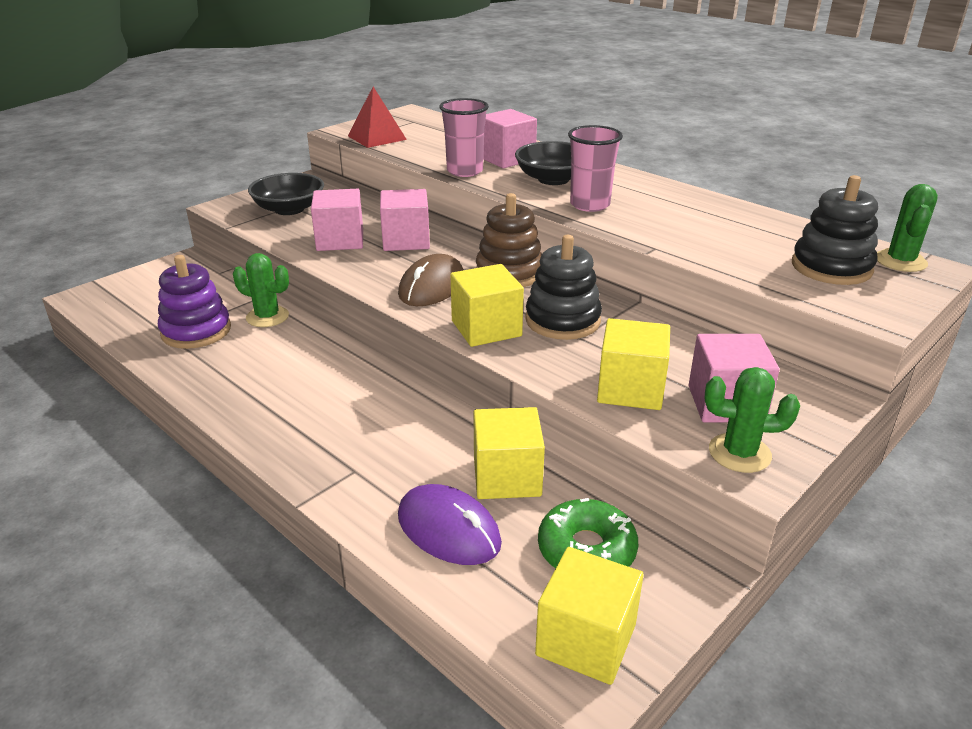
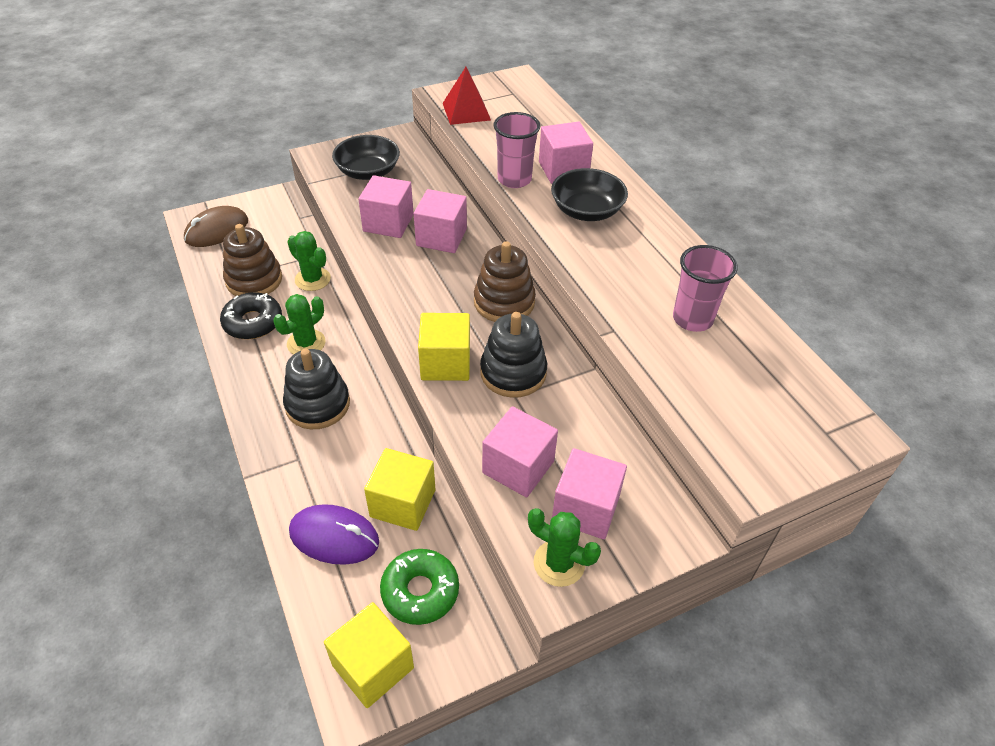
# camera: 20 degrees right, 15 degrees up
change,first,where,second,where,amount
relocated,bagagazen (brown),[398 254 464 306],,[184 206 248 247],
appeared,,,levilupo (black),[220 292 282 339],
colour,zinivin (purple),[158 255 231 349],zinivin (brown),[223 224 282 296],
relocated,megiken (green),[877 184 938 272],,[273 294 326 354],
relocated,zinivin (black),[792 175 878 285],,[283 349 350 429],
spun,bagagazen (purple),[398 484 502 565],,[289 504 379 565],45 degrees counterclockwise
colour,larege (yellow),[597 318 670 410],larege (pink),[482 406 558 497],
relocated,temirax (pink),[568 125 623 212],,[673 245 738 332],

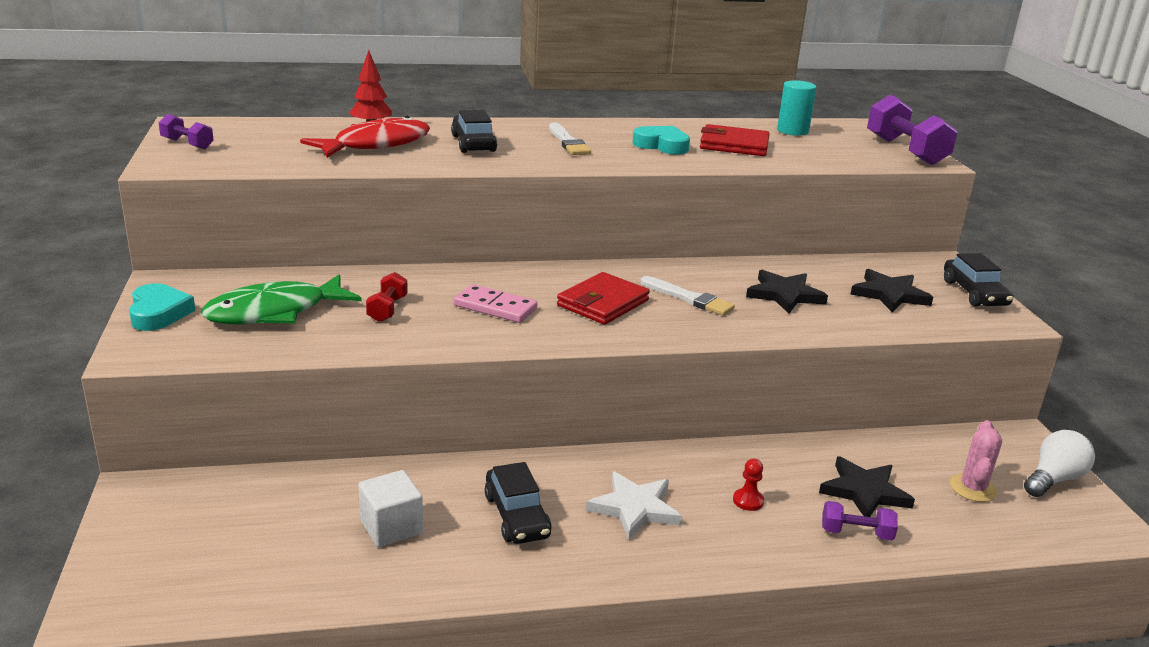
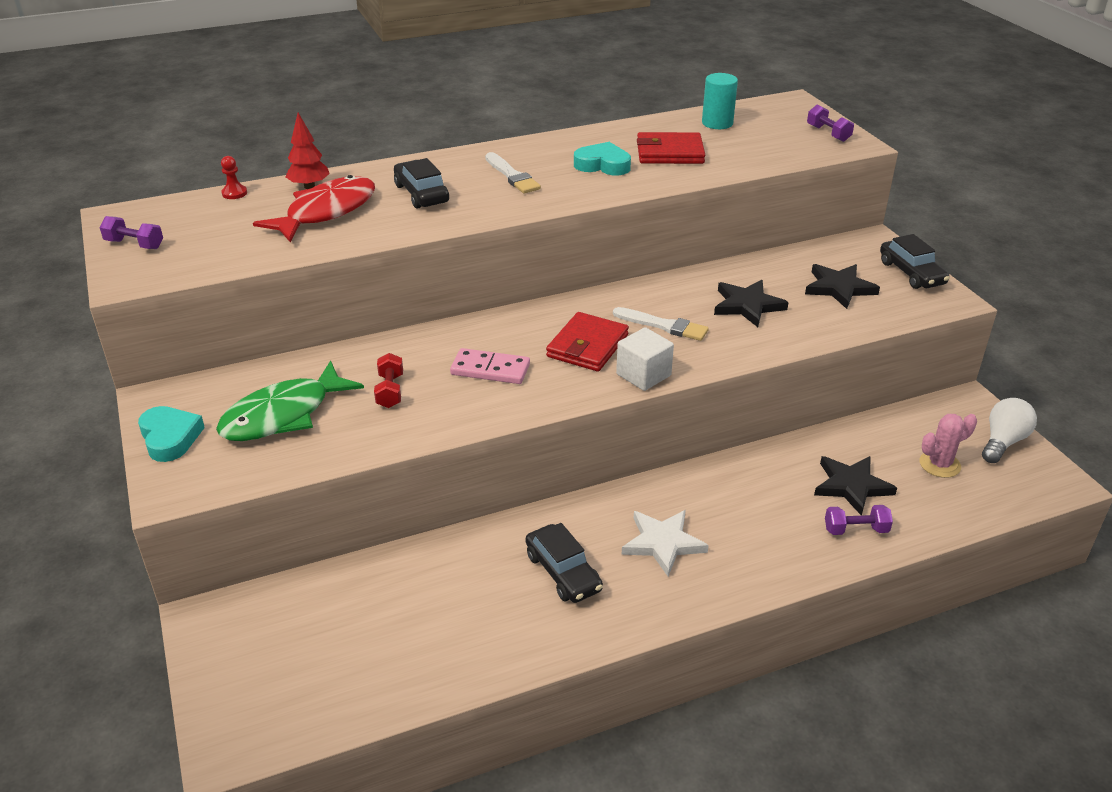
# camera: 10 degrees left, 10 degrees up
change,first,where,second,where,amount
relocated,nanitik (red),[733 459 764 511],,[221 156 247 199],
relocated,larege (white),[358 470 423 547],,[616 327 674 391],
size,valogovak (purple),[867 95 957 165],,[807 105 854 142],x0.52
spun,megiken (pink),[950 420 1002 502],,[920 414 977 478],60 degrees clockwise

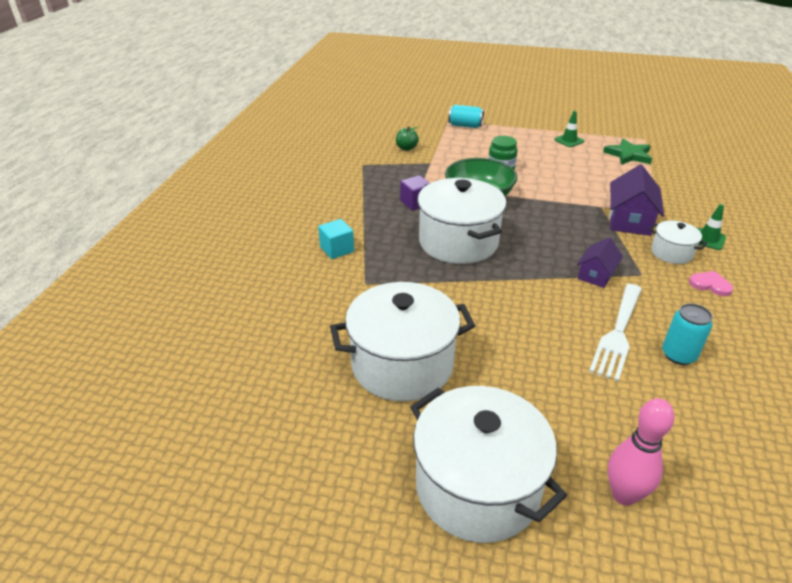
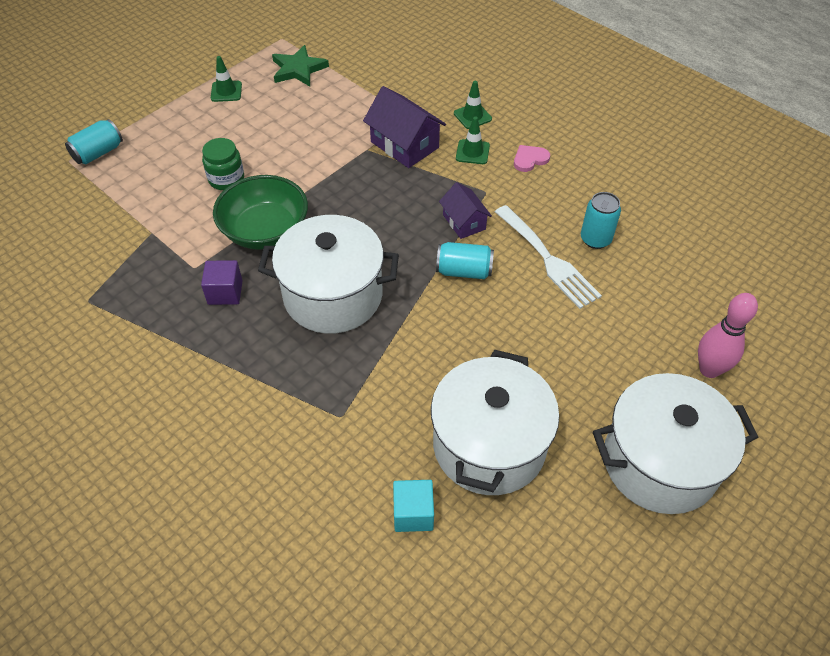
# camera: 60 degrees left, 15 degrees up
change,first,where,second,where,amount
relocated,larege (turquoise),[318 219 354 259],,[393 480 434 532],
appeared,,,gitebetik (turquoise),[436 242 494 279],
exchanged,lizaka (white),[649 221 707 264],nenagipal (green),[456 117 490 164],
missing,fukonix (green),[396 126 419 151],,,

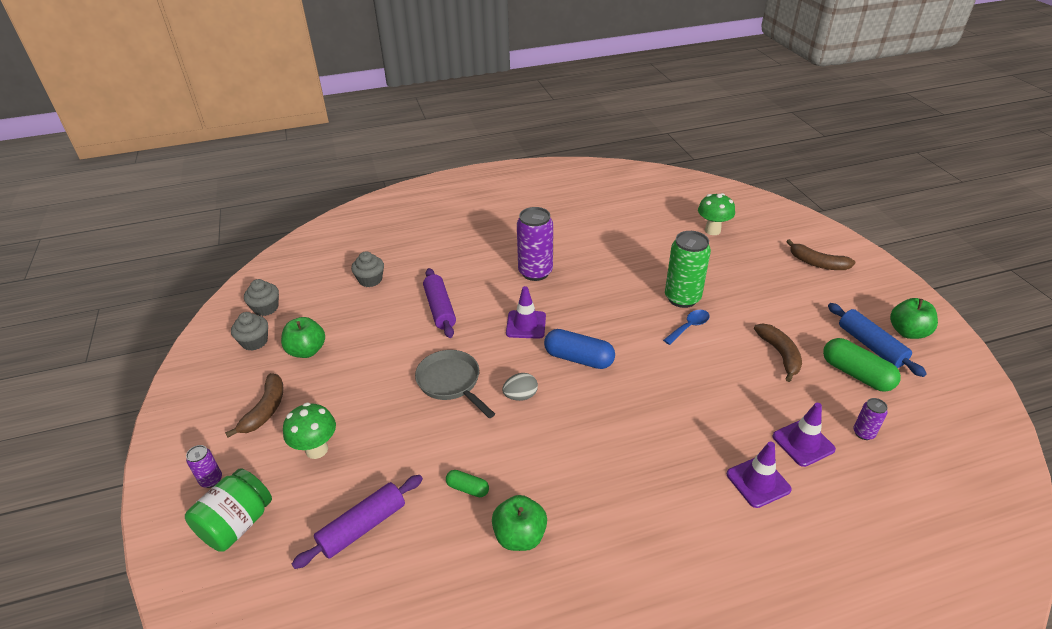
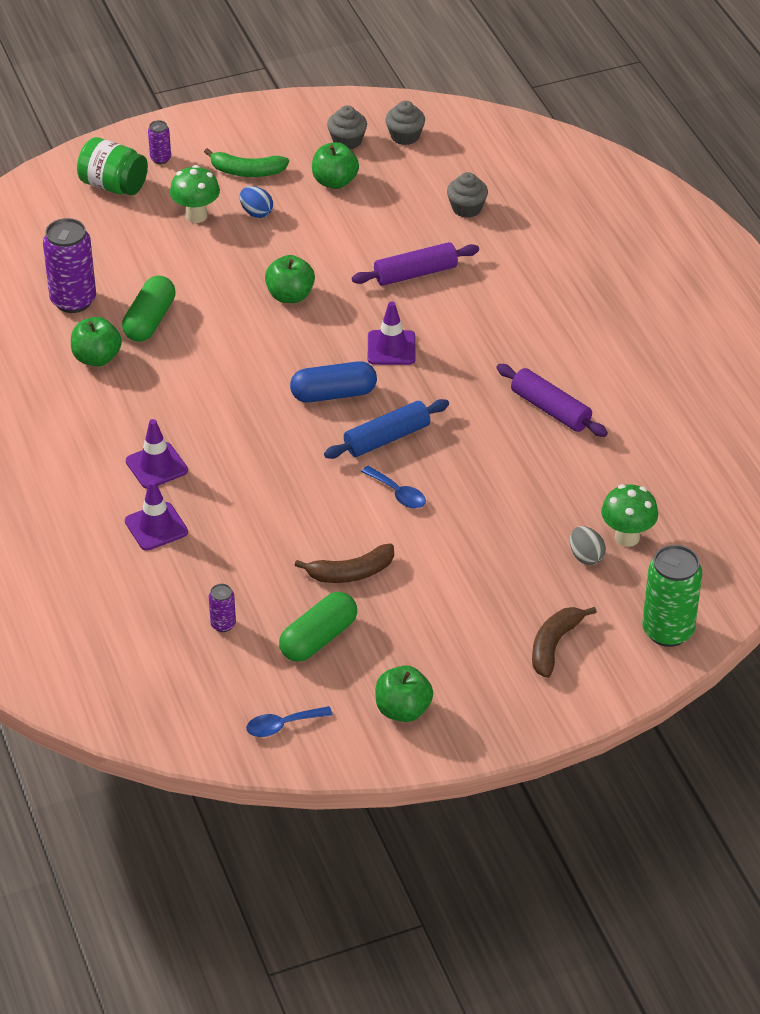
# camera: 85 degrees right, 5 degrees up
change,first,where,second,where,amount
relocated,gitebetik (purple),[517 207 553 281],,[43 218 96 313],
size,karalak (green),[446 470 489 497],,[122 275 176 342],x1.88
relocated,nenagipal (purple),[773 403 836 467],,[126 419 188 489],
colour,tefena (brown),[225 373 284 438],tefena (green),[204 148 289 177],
appeared,,,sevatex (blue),[240 186 273 218],
appeared,,,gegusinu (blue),[246 706 333 737],
exchanged,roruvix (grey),[415 350 495 418],fukonix (green),[265 255 315 303],
spun,karalak (blue),[544 329 615 369],,[290 361 377 402],60 degrees clockwise
relocated,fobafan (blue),[828 303 927 377],,[324 399 449 459],
relocated,fobafan (purple),[292 475 423 569],,[497 364 608 437],
relocated,sevatex (grey),[502 373 538 401],,[570 526 606 565],
relocated,gitebetik (green),[665 231 711 308],,[642 545 703 647],

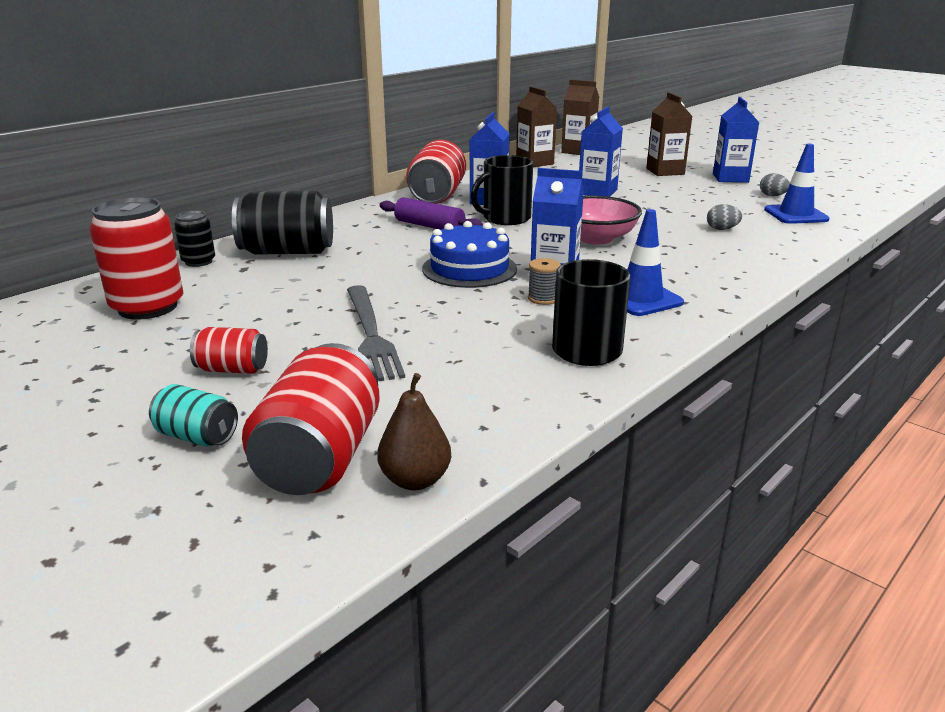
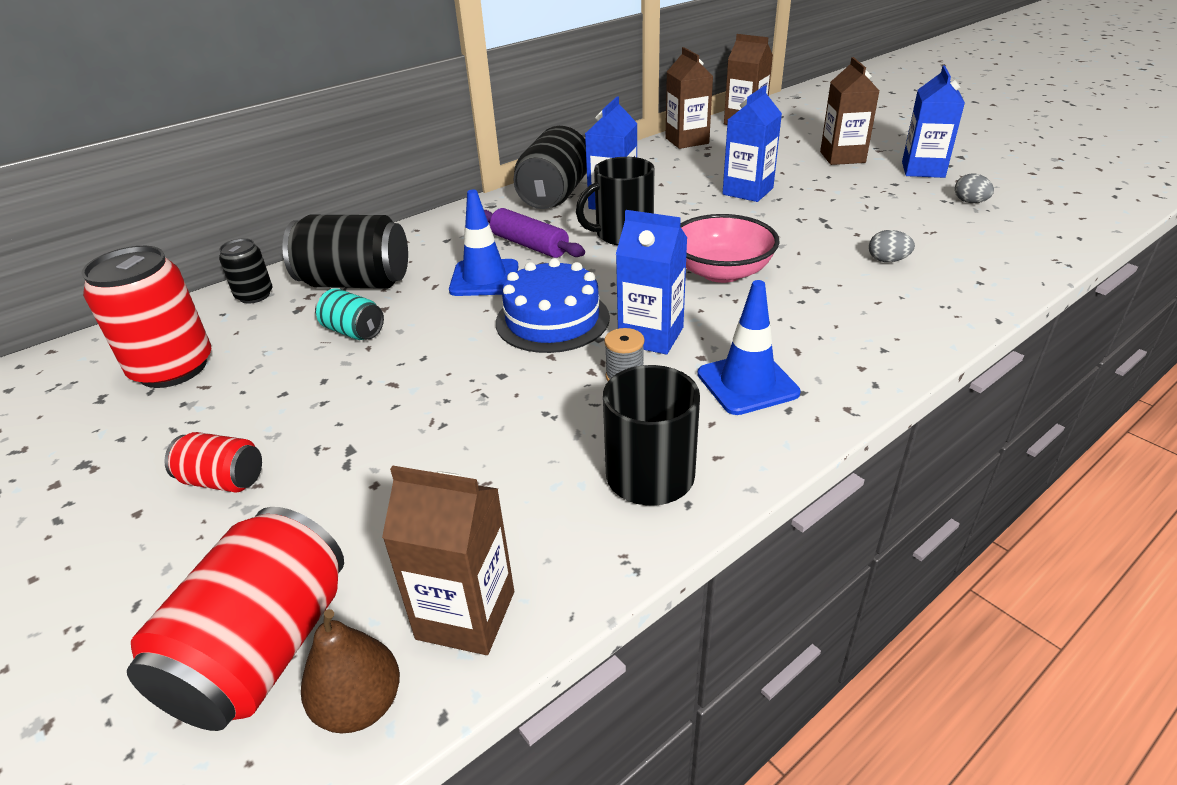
# camera: 10 degrees right, 10 degrees up
change,first,where,second,where,amount
relocated,gitebetik (turquoise),[149 384 238 447],,[315 288 384 340],
appeared,,,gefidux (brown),[382 466 514 655],
relocated,nenagipal (blue),[764 144 829 224],,[449 189 518 296],
colour,gitebetik (red),[406 140 466 204],gitebetik (black),[513 126 587 209],
missing,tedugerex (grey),[347 285 405 381],,,

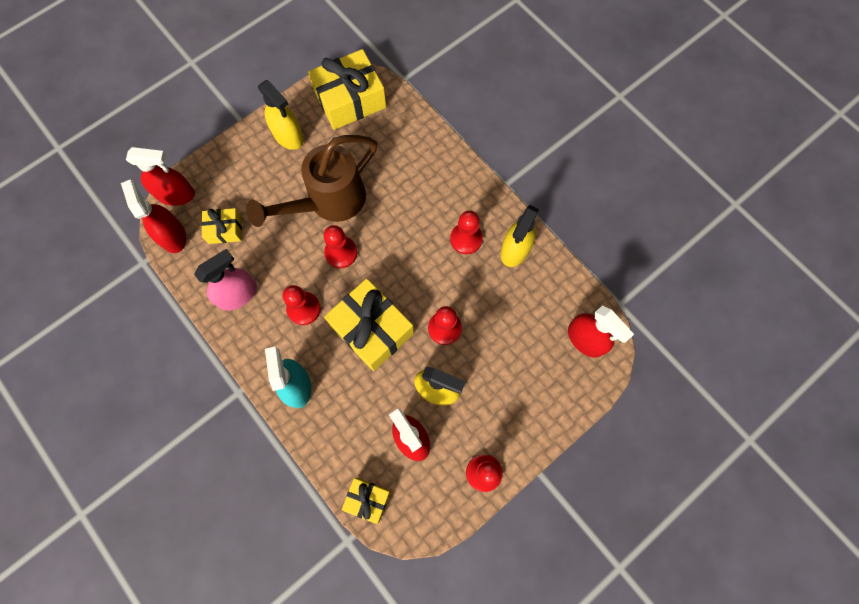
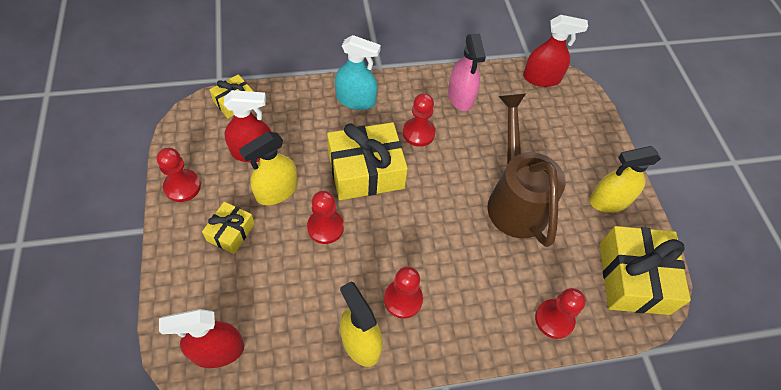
# camera: 115 degrees right, 15 degrees down
change,first,where,second,where,amount
relocated,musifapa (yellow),[201 208 242 244],,[202 202 255 254],
relocated,nanitik (red),[324 225 357 268],,[535 288 586 339],
missing,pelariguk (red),[126 147 195 206],,,

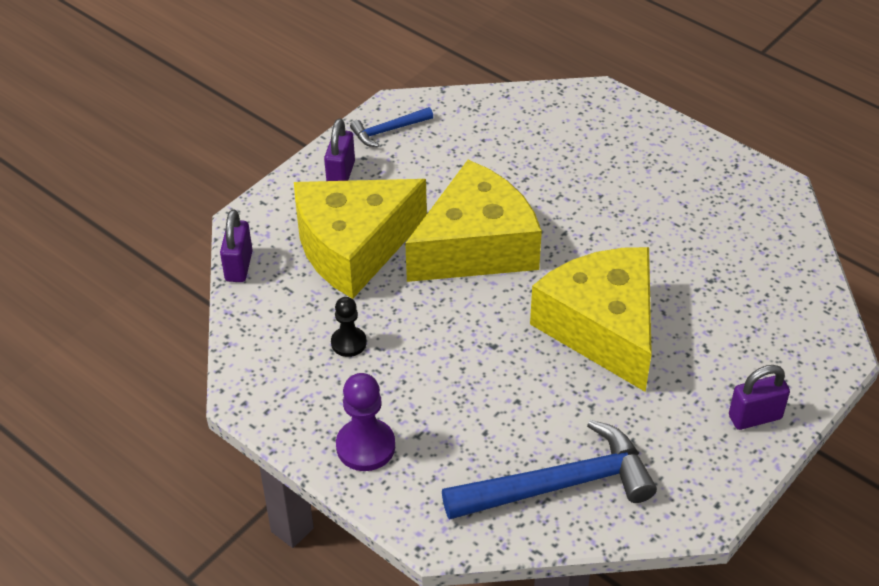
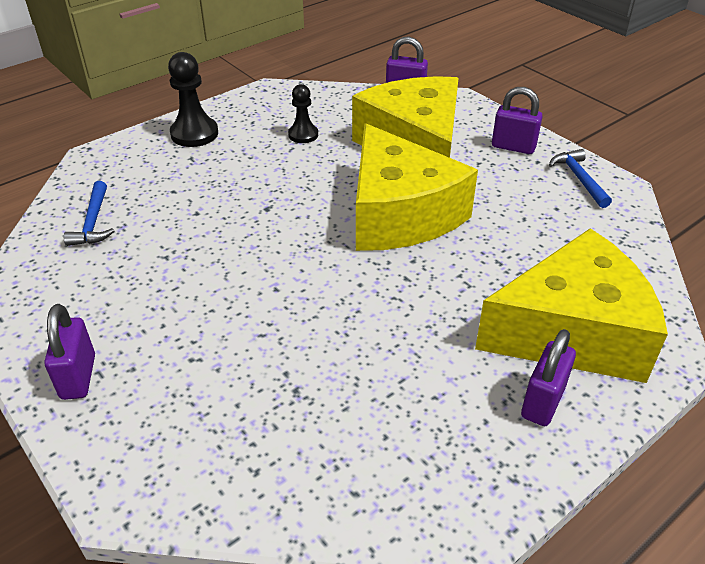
# camera: 100 degrees right, 5 degrees down
change,first,where,second,where,amount
size,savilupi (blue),[442 420 657 520],,[64 181 114 246],x0.50
colour,nanitik (purple),[336 373 395 471],nanitik (black),[168 52 218 147],
relocated,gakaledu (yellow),[530 247 652 392],,[475 229 668 383],
appeared,,,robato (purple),[521 329 576 426],

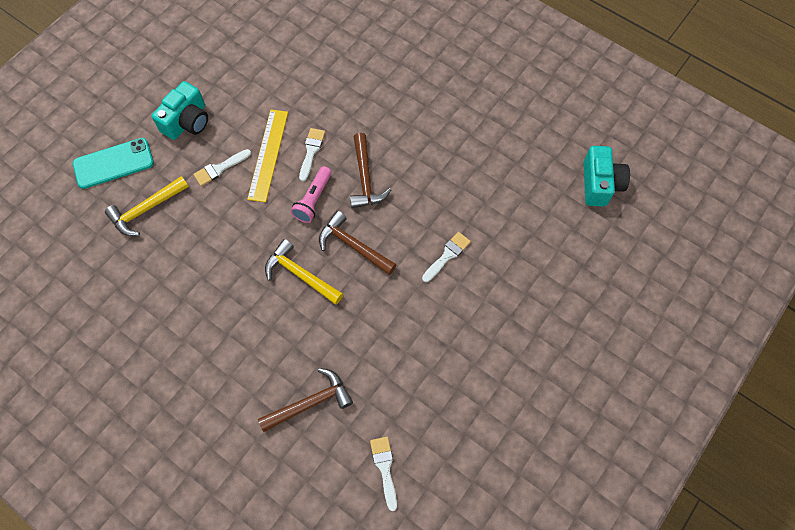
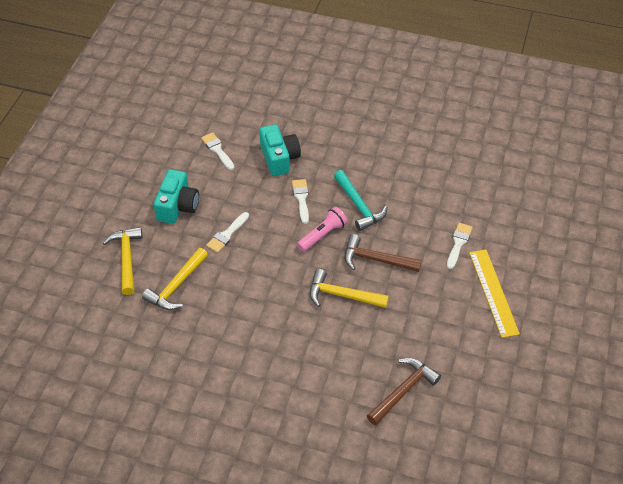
# camera: 20 degrees left, 15 degrees down
change,first,where,second,where,amount
exchanged,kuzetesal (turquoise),[73 138 154 189],savilupi (yellow),[103 227 143 295],
relocated,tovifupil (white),[370 437 397 511],,[201 132 234 170],
relocated,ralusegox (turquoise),[583 146 630 207],,[259 124 301 176],
spun,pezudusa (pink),[291 166 332 223],,[297 207 348 252],135 degrees counterclockwise
colour,savilupi (brown),[350 133 391 208],savilupi (turquoise),[334 170 387 231],
relocated,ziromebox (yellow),[247 110 288 202],,[469 249 520 338],

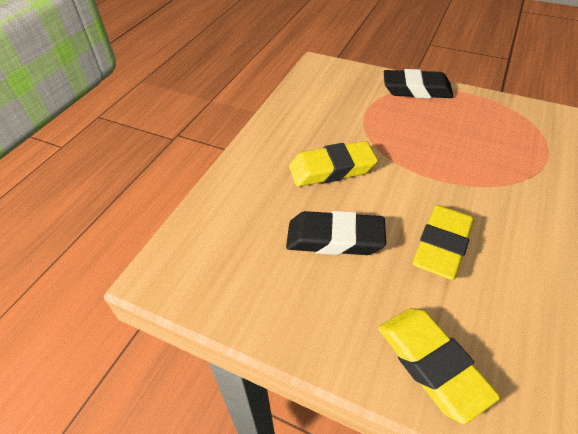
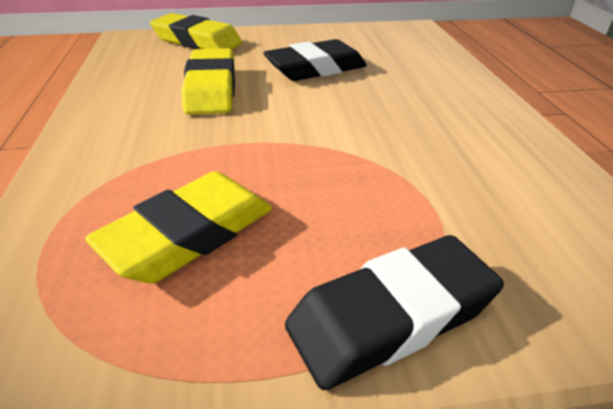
# camera: 145 degrees right, 10 degrees down
change,first,where,second,where,amount
relocated,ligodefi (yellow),[289 141 378 187],,[85 171 272 283],

